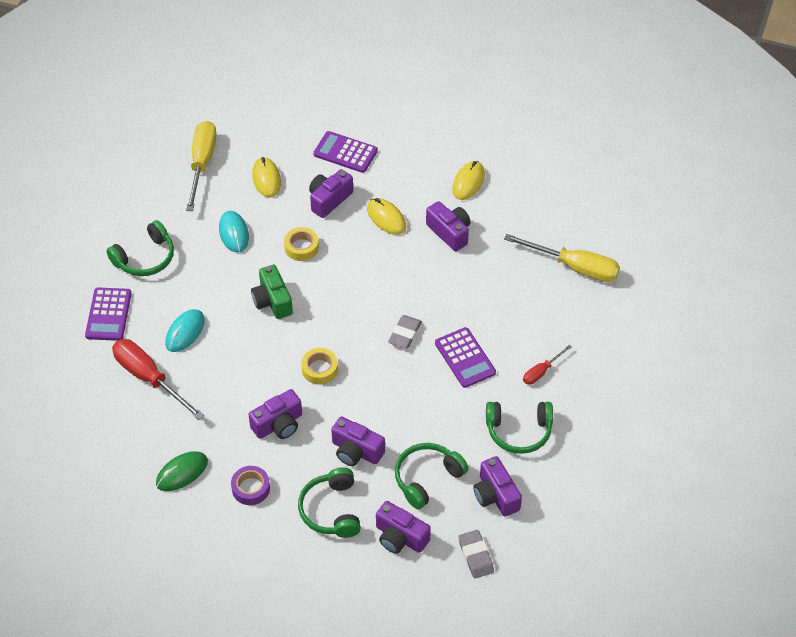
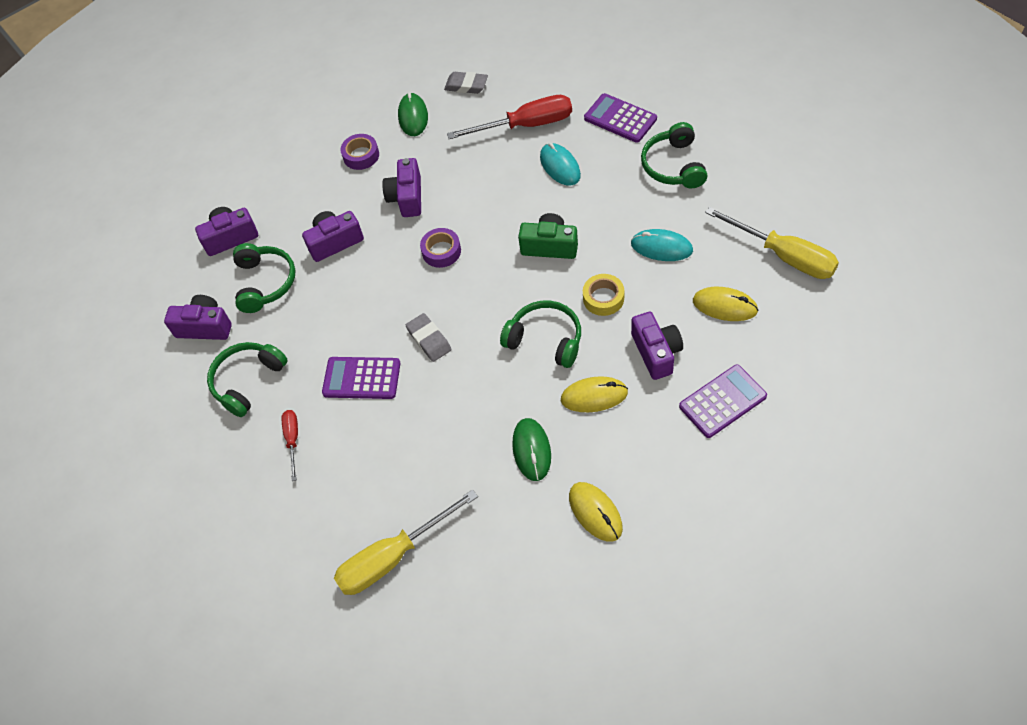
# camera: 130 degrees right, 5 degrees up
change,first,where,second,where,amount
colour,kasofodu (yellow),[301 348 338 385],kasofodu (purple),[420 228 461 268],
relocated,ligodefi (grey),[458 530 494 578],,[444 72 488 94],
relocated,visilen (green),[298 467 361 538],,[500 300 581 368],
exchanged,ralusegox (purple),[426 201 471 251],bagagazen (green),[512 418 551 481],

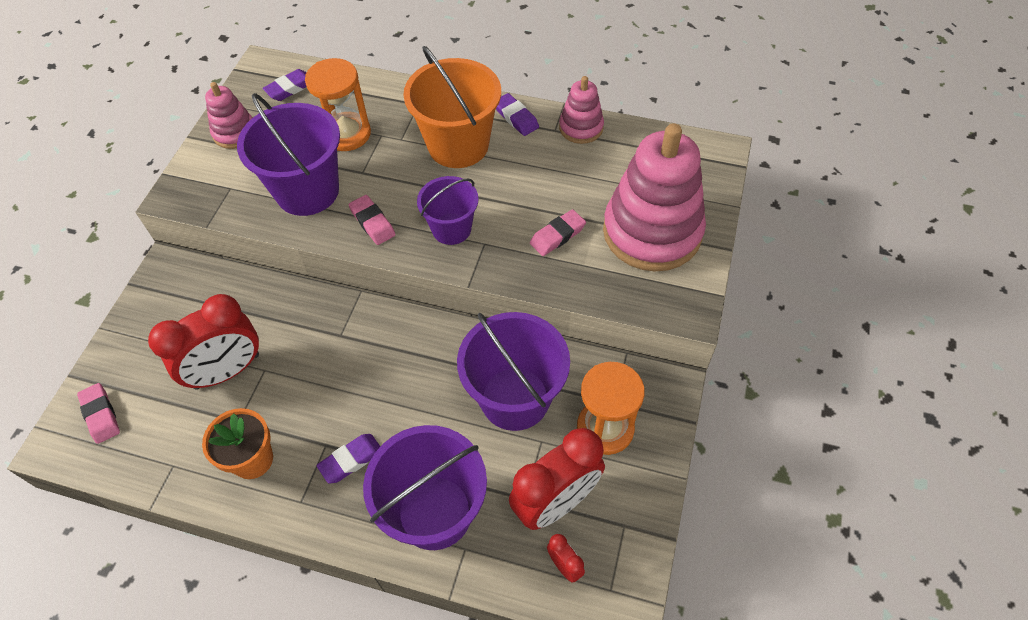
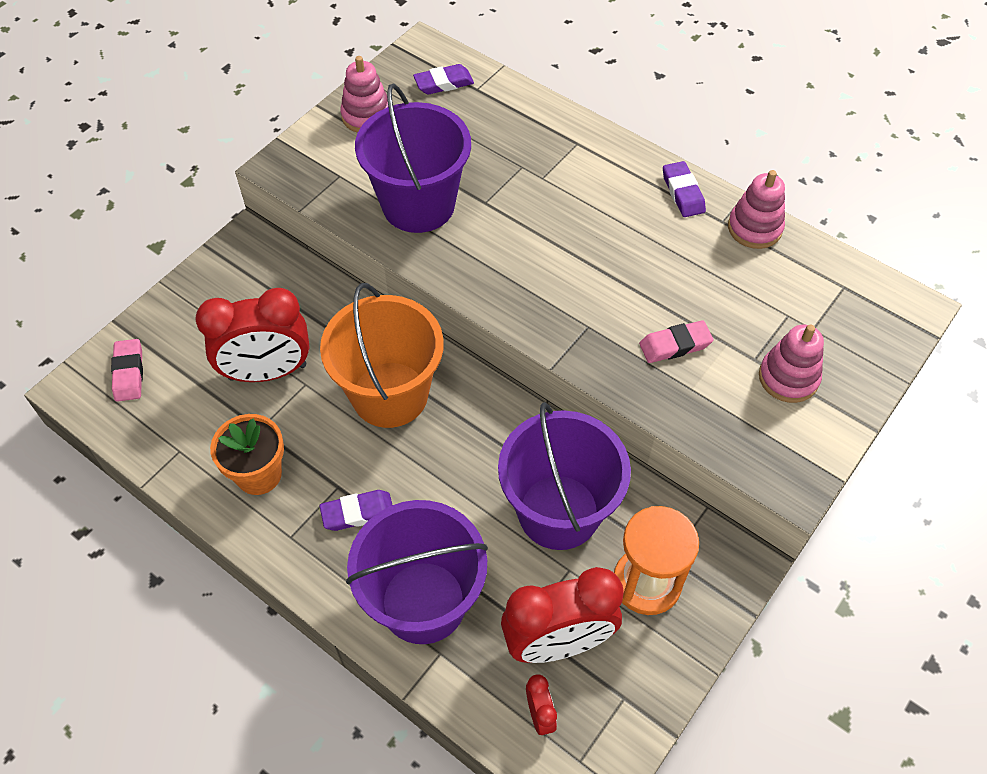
# camera: 20 degrees right, 0 degrees up
change,first,where,second,where,amount
relocated,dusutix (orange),[403 46 501 168],,[320 283 444 428],
size,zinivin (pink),[603 123 706 271],,[759 324 824 403],x0.49
missing,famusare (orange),[305 58 371 151],,,
missing,ligodefi (pink),[349 195 396 245],,,
missing,dusutix (purple),[417 176 479 245],,,

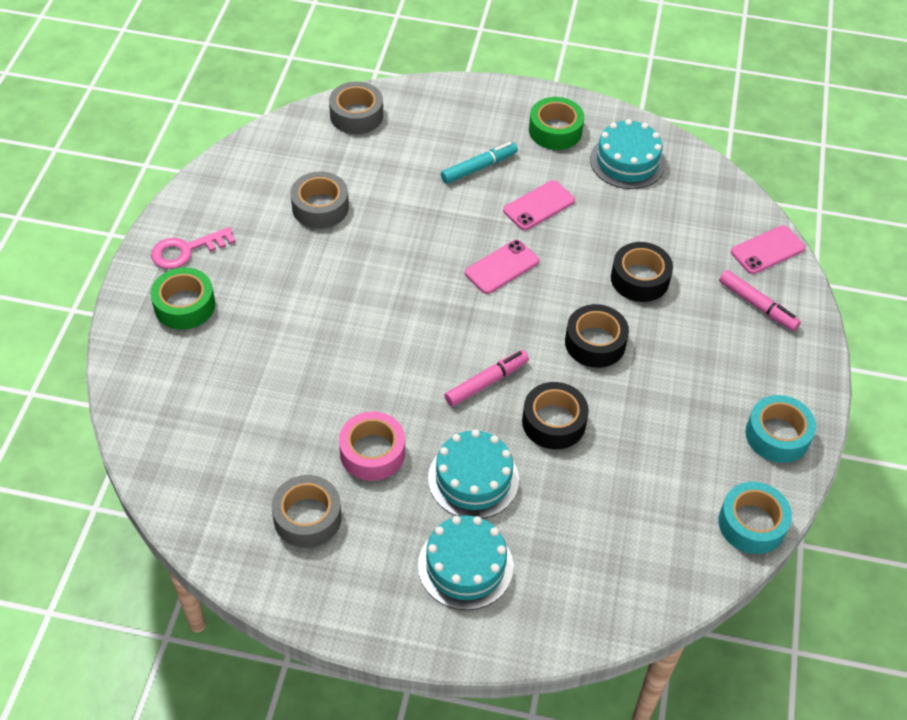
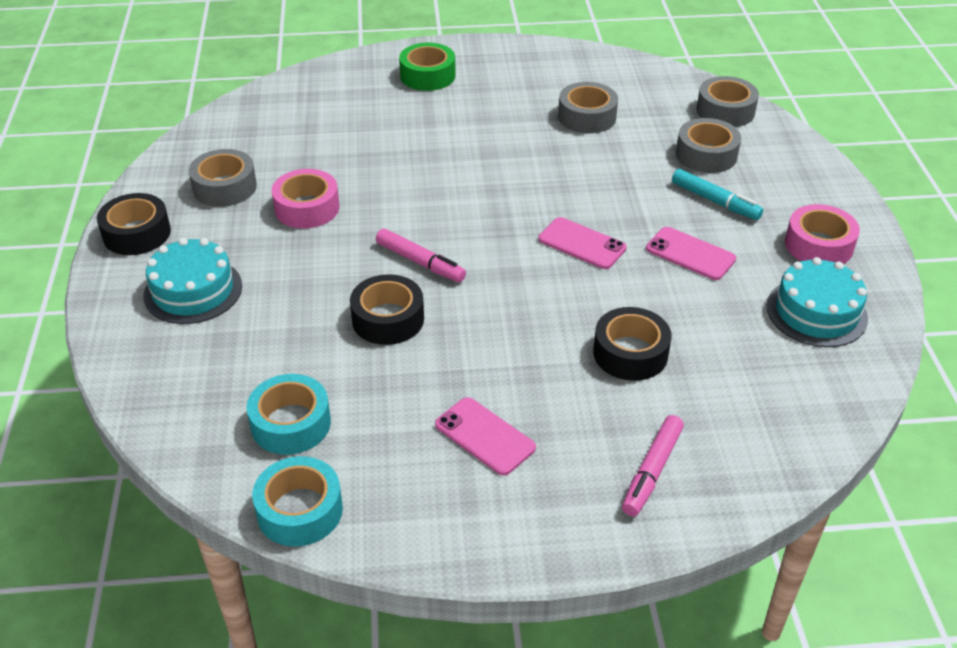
# camera: 75 degrees right, 10 degrees down
change,first,where,second,where,amount
relocated,kasofodu (black),[565 304 629 368],,[97 193 171 255],
relocated,kasofodu (turquoise),[745 395 816 463],,[246 374 331 455],
relocated,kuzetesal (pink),[731 225 805 274],,[435 397 536 476],
appeared,,,kasofodu (grey),[676 118 741 173],
colour,kasofodu (green),[529 97 584 150],kasofodu (pink),[785 204 860 264],
missing,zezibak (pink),[151 227 236 269],,,
missing,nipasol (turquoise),[428 429 519 519],,,

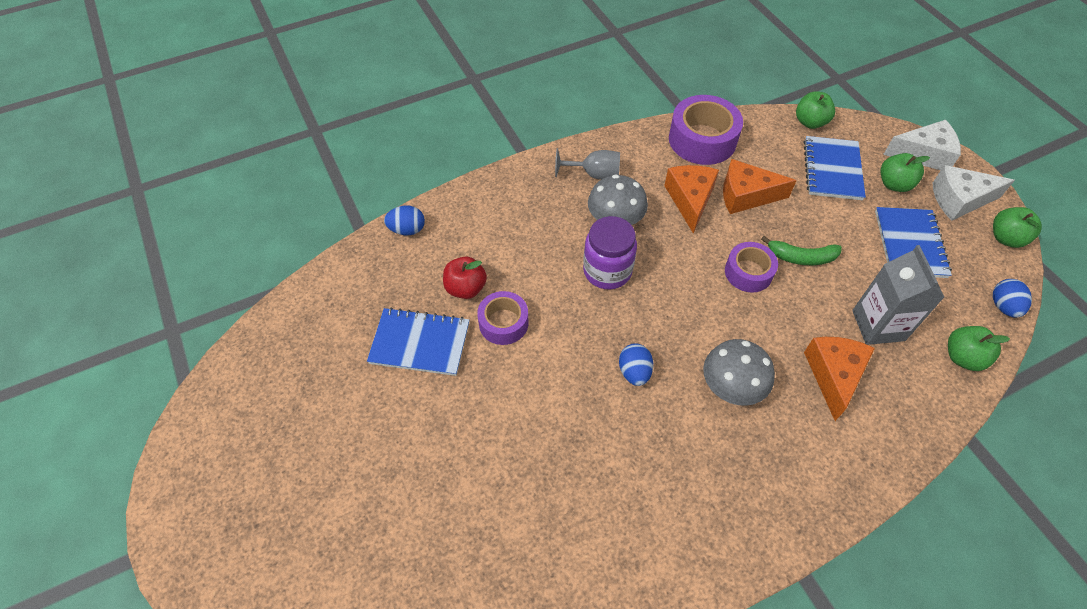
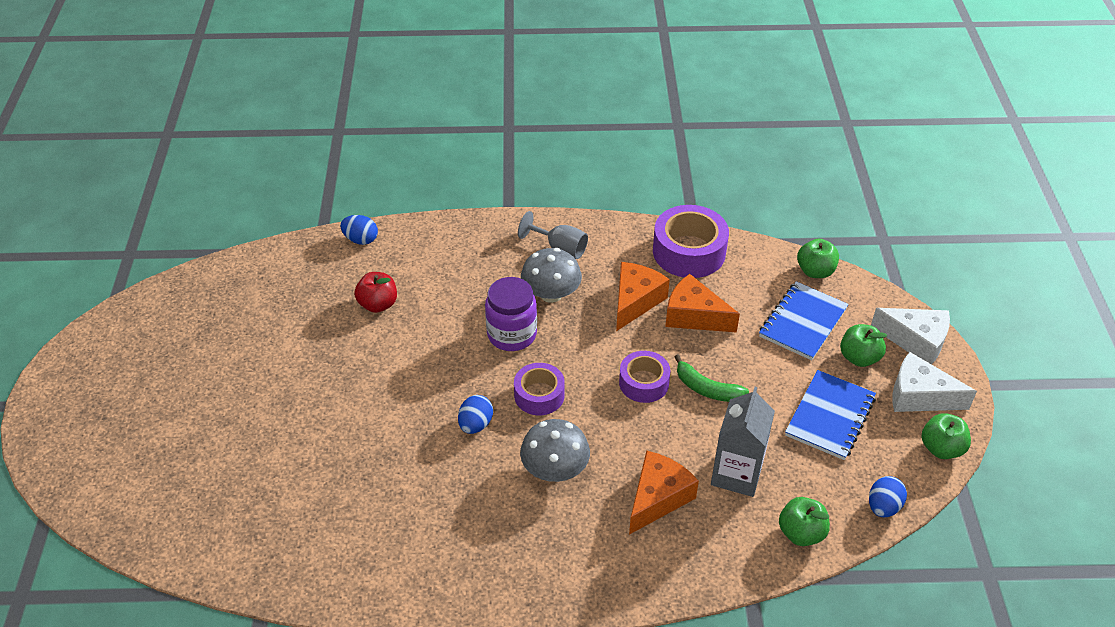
# camera: 25 degrees right, 10 degrees down
change,first,where,second,where,amount
relocated,kasofodu (purple),[477 291 529 345],,[514 363 565 415],
missing,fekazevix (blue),[367 307 469 376],,,

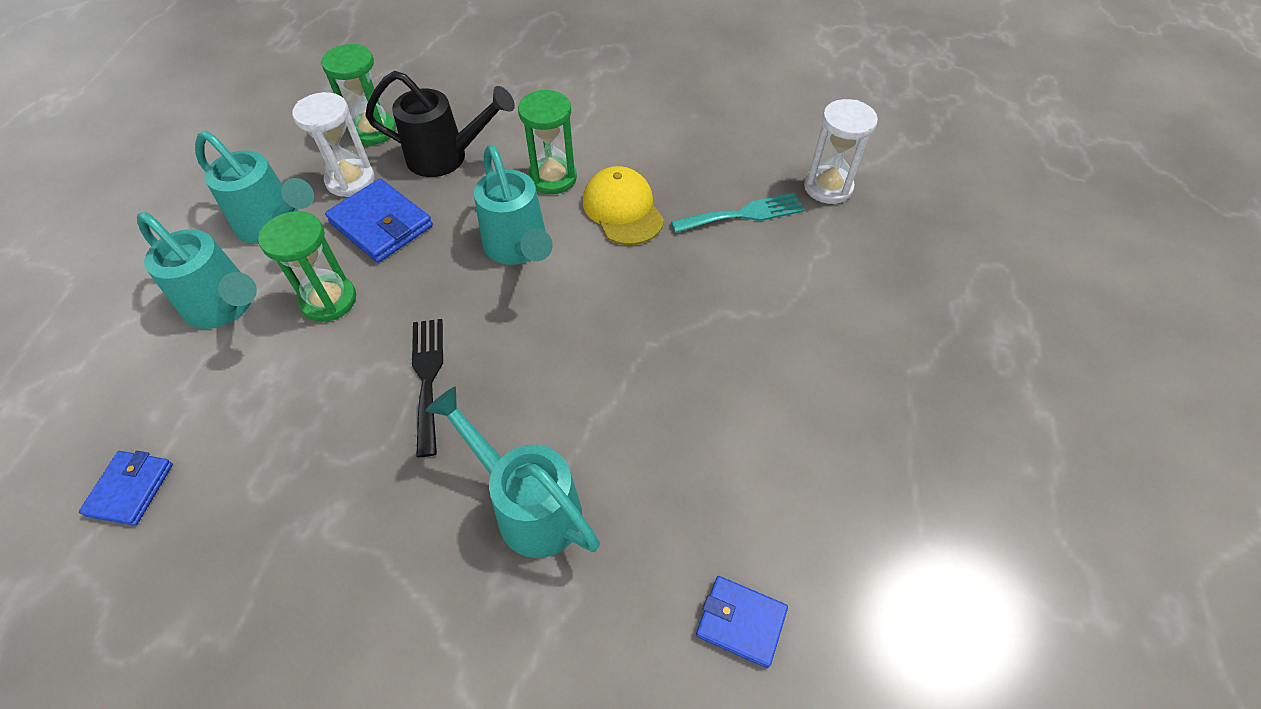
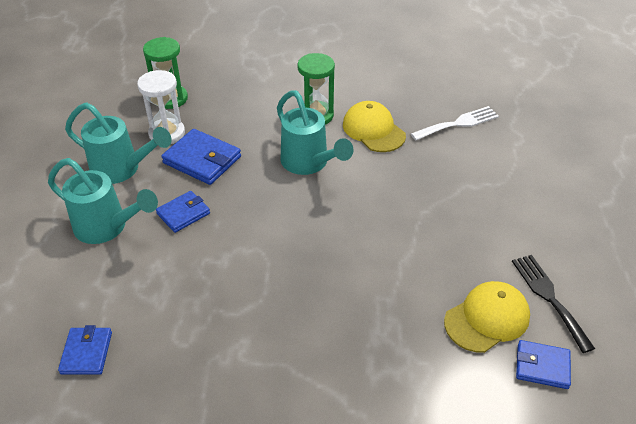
# camera: 10 degrees left, 10 degrees down
change,first,where,second,where,amount
exchanged,famusare (green),[258 211 356 322],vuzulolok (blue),[156 191 210 233],
colour,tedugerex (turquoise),[671 193 804 233],tedugerex (white),[411 106 499 140],
appeared,,,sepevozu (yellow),[444 281 530 353],
relocated,tedugerex (black),[412 319 443 457],,[512 255 595 353],
missing,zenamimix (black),[365 71 515 177],,,
missing,zenamimix (turquoise),[425 387 600 558],,,
missing,famusare (white),[804 99 878 204],,,

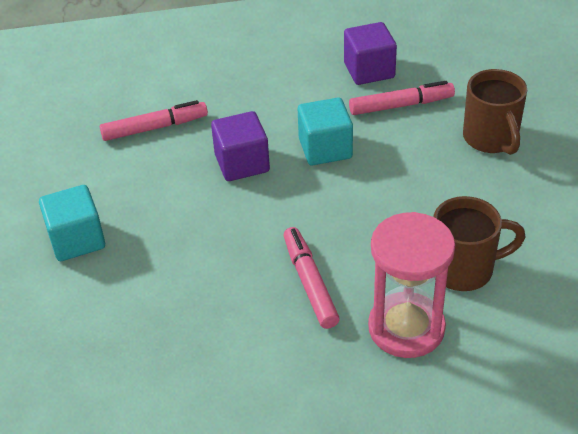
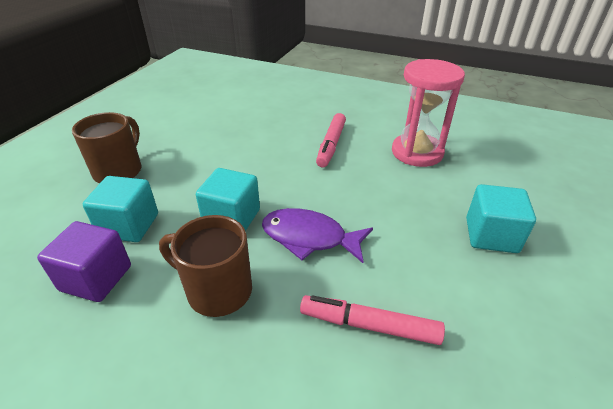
# camera: 150 degrees left, 5 degrees down
change,first,where,second,where,amount
exchanged,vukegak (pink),[349 81 455 115],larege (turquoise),[83 176 158 242],
relocated,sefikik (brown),[434 196 525 291],,[159 215 252 317],
exchanged,larege (purple),[211 111 270 181],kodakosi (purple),[262 208 373 263],
relocated,famusare (pink),[368 212 455 358],,[392 59 465 167],

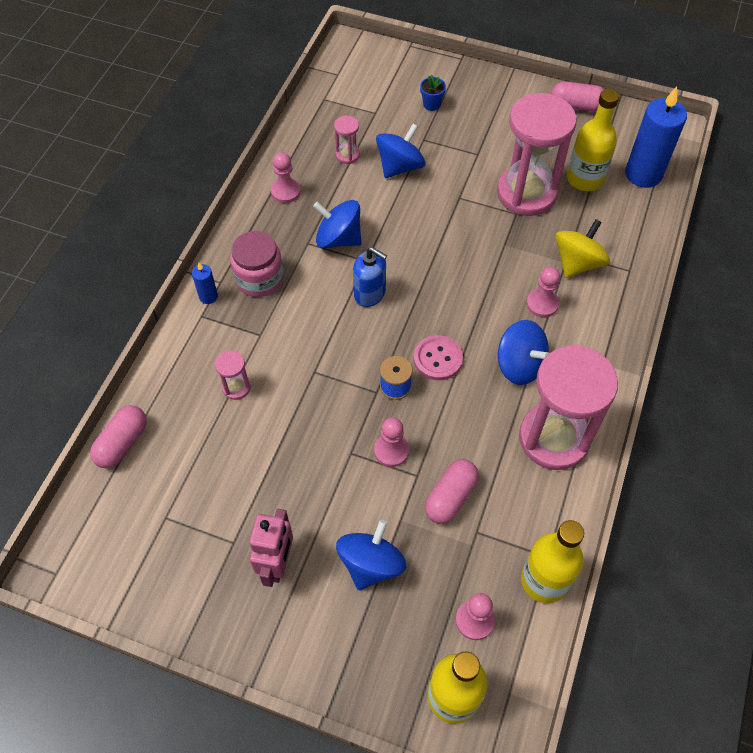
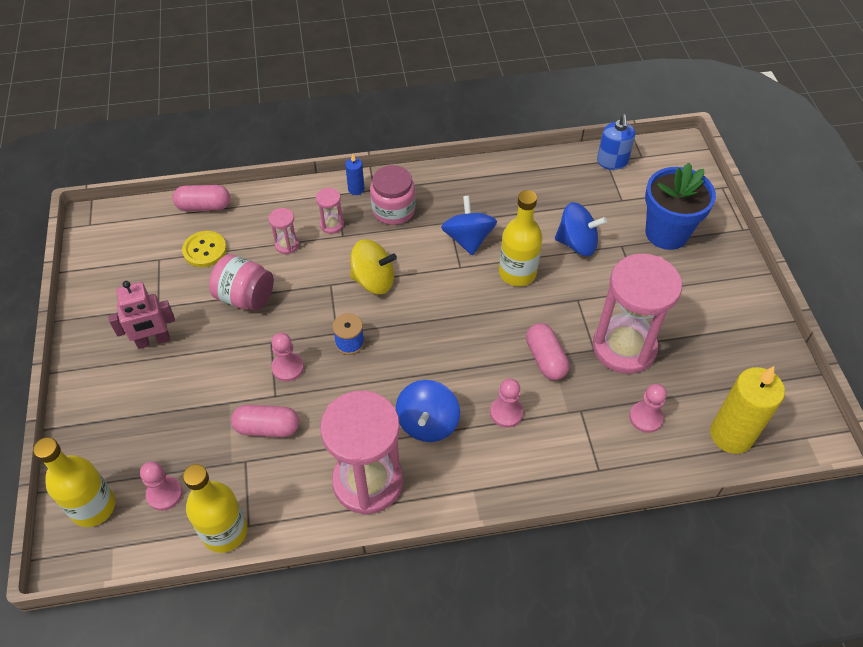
# camera: 60 degrees right, 5 degrees down
change,first,where,second,where,amount
appeared,,,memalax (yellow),[182 231 227 267],
appeared,,,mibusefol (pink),[209 254 274 311],
relocated,famusare (pink),[334 116 360 164],,[316 188 344 234],
relocated,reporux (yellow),[555 219 610 278],,[350 239 397 294],
relocated,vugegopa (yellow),[567 89 619 191],,[499 190 543 286],
relocated,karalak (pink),[551 81 605 112],,[526 323 569 380],
relocated,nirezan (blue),[353 247 387 307],,[597 114 635 170],
relocated,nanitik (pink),[271 152 301 203],,[629 384 667 433],
size,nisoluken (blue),[420 75 446 111],,[645 163 716 250],x2.44
colour,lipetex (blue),[625 86 687 188],lipetex (yellow),[710 366 785 454],
missing,reporux (blue),[336 520 407 590],,,
missing,memalax (pink),[414 335 463 380],,,

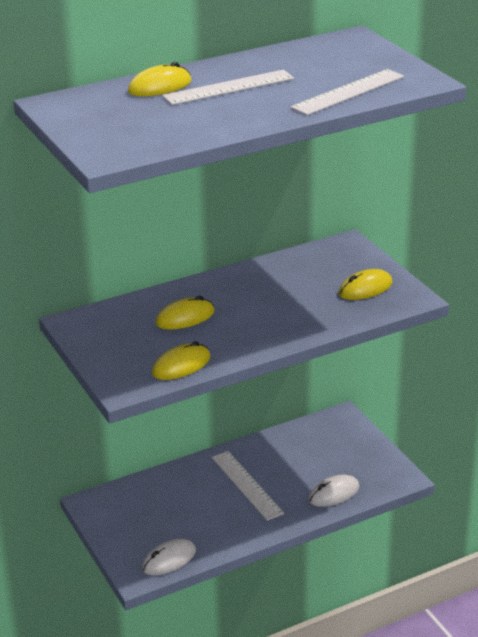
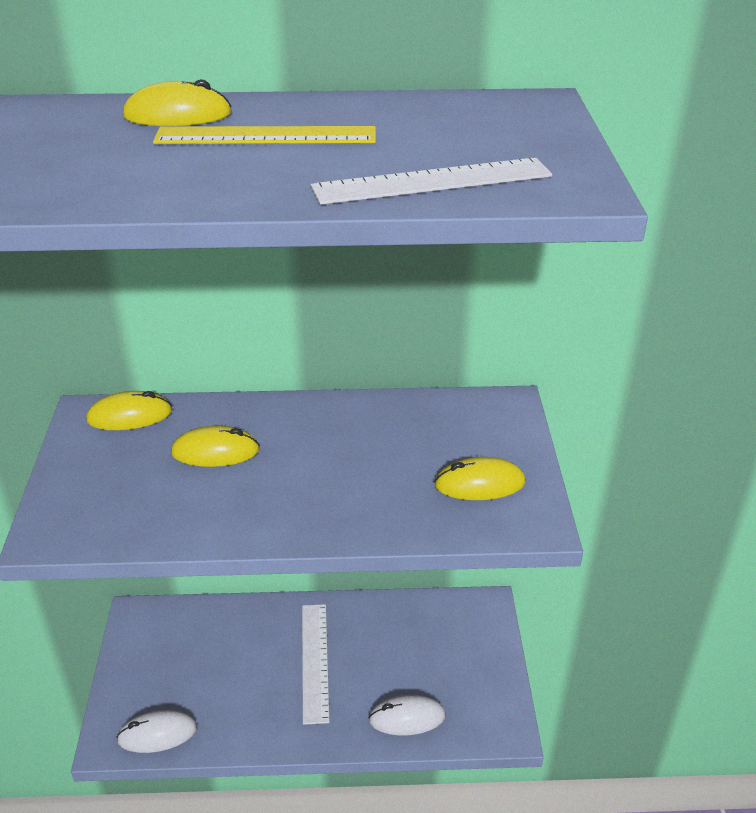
# camera: 25 degrees right, 5 degrees up
change,first,where,second,where,amount
relocated,bagagazen (yellow),[152 341 210 380],,[86 391 172 430],
colour,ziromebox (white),[162 70 294 105],ziromebox (yellow),[153 126 376 144],

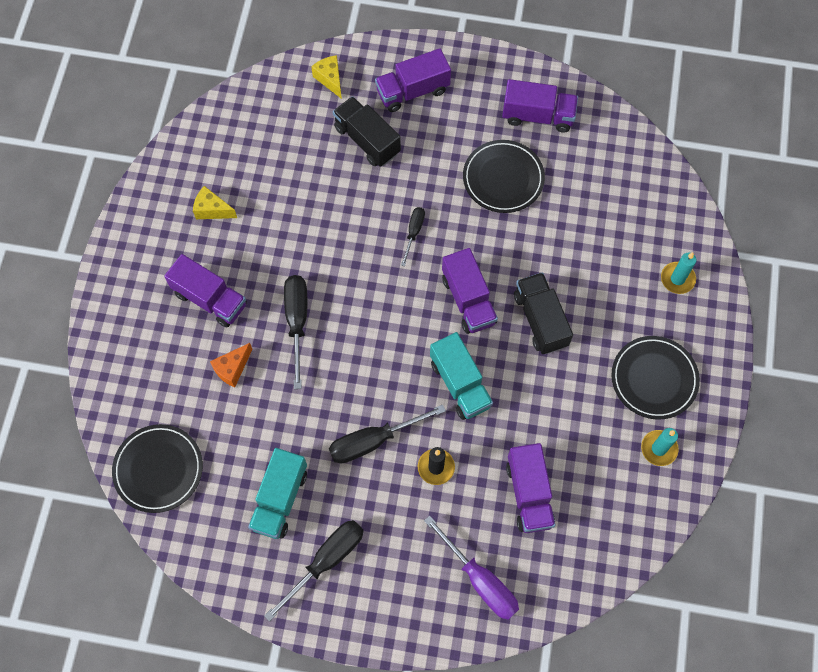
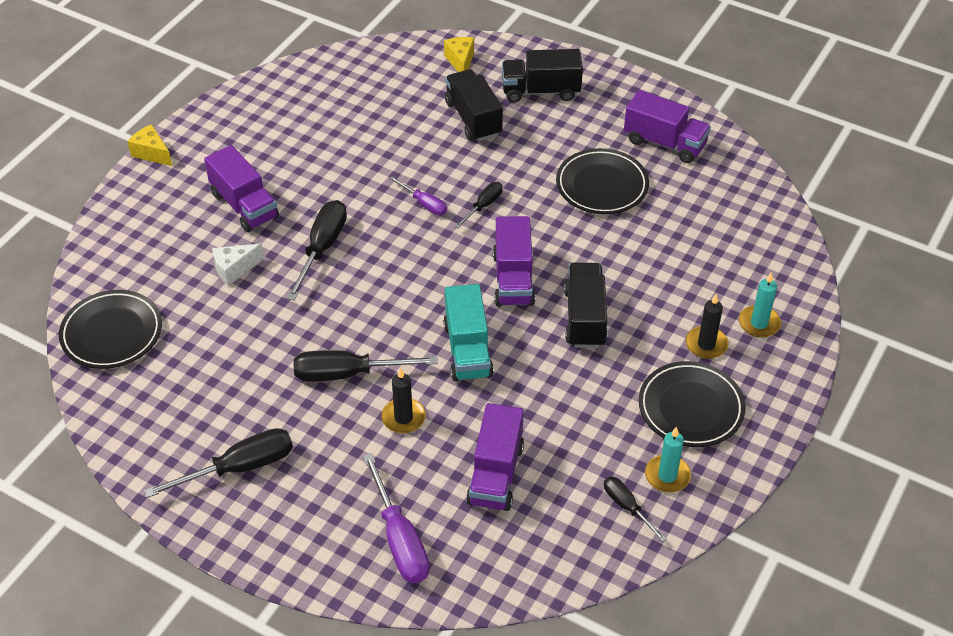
# camera: 20 degrees right, 20 degrees down
change,first,where,second,where,amount
relocated,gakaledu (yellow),[193 186 237 219],,[127 124 172 166],
colour,gakaledu (orange),[210 343 252 388],gakaledu (white),[212 244 264 286],
appeared,,,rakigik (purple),[389 176 447 215],
colour,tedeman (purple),[375 48 451 112],tedeman (black),[502 49 583 103],
appeared,,,rakigik (black),[604 477 666 542],
appeared,,,lipetex (black),[686 294 728 359],
missing,tedeman (turquoise),[248 448 307 539],,,

